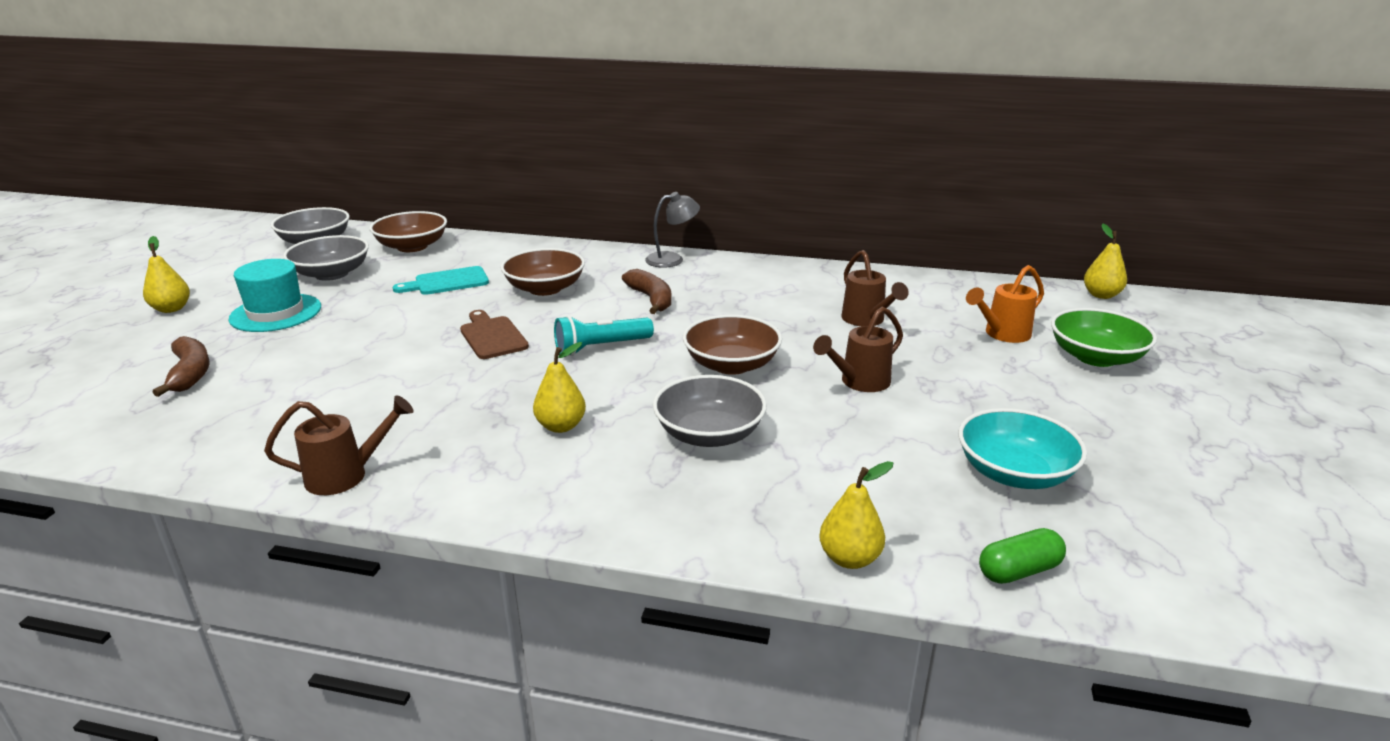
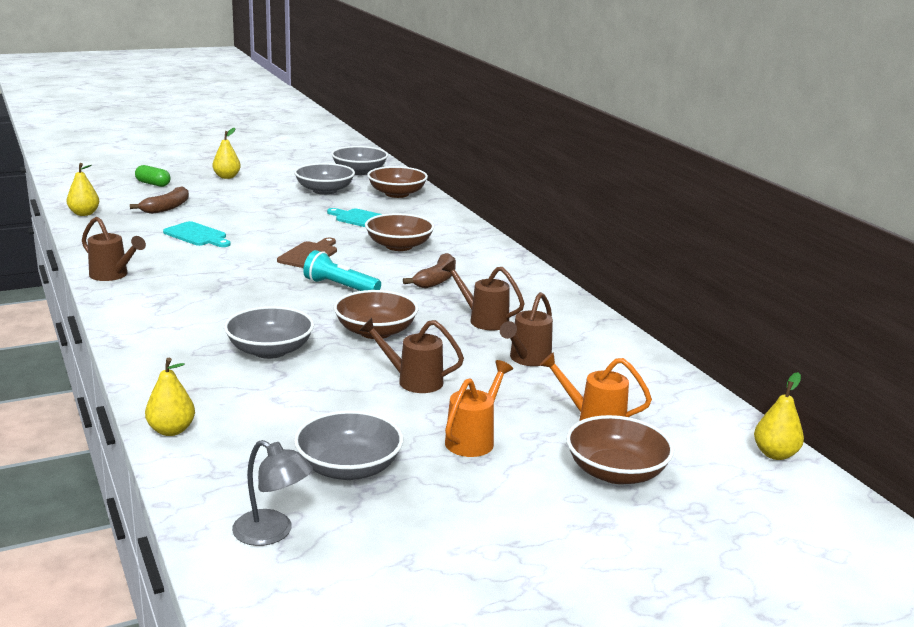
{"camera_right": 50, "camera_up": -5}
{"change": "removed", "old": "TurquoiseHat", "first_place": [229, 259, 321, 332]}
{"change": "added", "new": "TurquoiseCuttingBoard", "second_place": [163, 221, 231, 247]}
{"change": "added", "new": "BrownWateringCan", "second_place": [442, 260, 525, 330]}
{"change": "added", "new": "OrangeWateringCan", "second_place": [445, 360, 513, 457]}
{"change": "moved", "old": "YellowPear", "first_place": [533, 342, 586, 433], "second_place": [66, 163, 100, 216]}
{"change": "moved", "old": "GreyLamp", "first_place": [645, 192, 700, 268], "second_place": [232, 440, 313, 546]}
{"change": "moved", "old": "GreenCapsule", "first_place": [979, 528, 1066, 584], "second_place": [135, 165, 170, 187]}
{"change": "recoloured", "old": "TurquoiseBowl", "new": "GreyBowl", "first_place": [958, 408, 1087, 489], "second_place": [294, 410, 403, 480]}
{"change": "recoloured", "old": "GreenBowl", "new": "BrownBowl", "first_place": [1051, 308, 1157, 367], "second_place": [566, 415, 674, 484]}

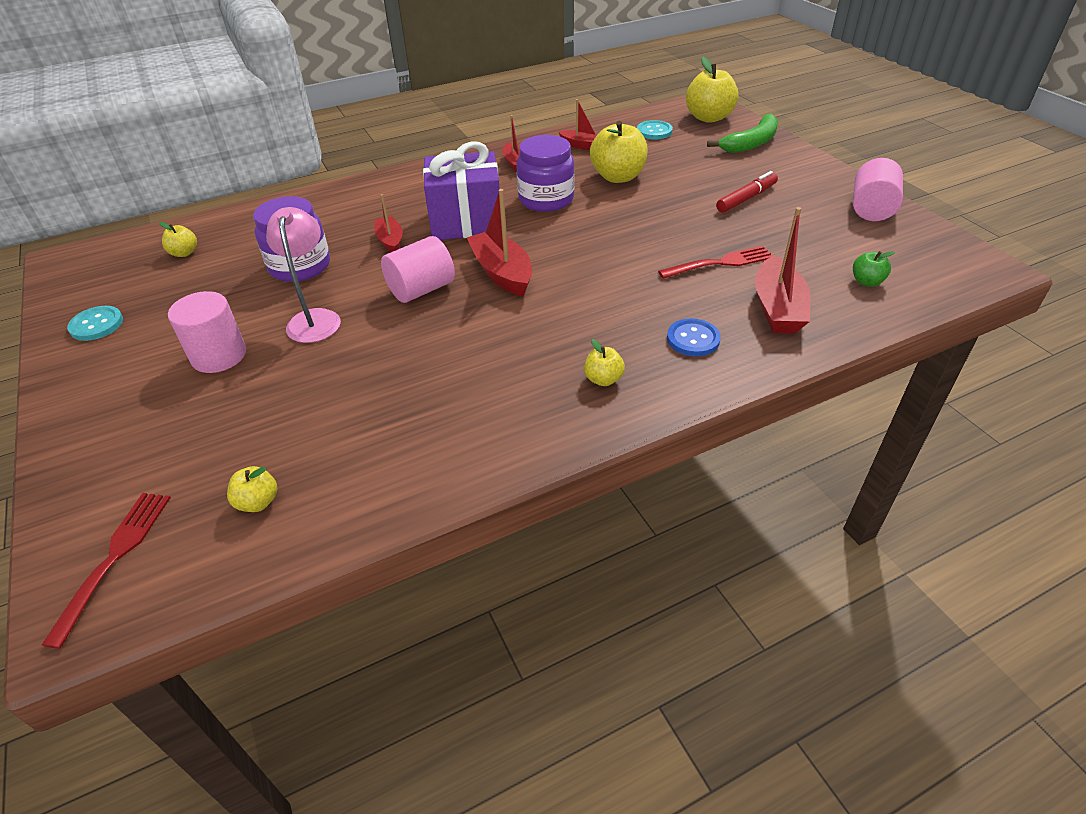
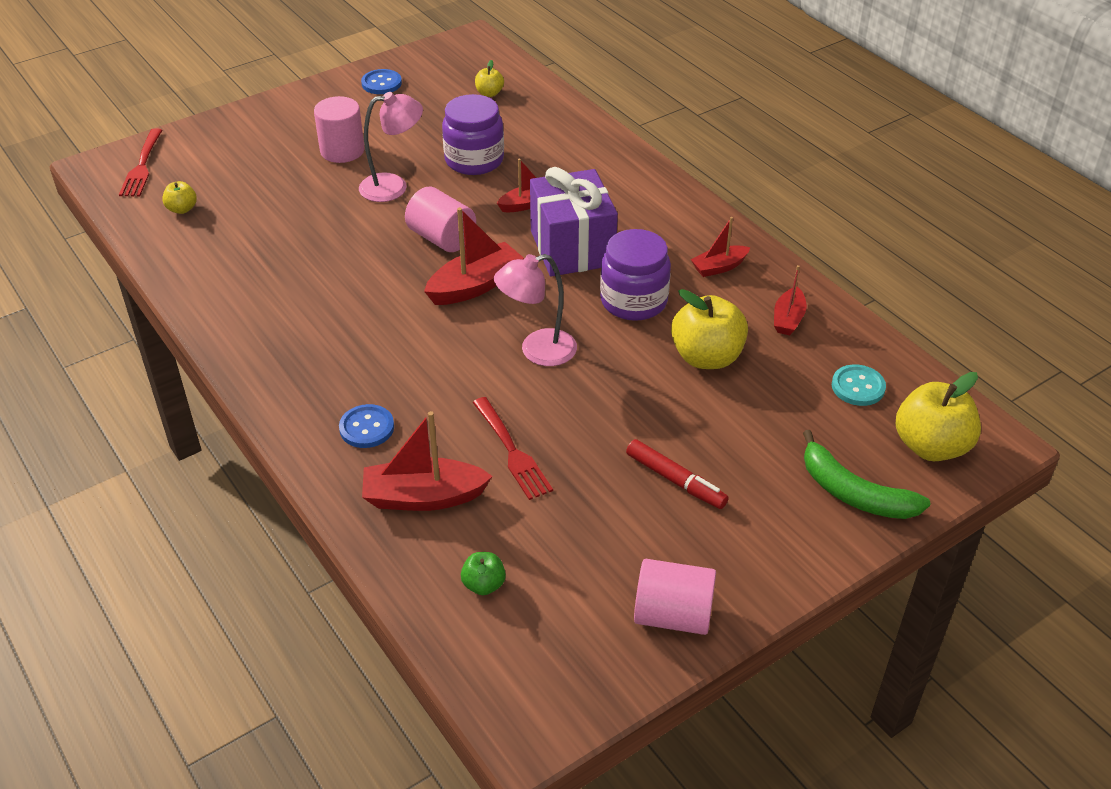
{"camera_right": 80, "camera_up": 0}
{"change": "removed", "old": "YellowApple", "first_place": [584, 339, 625, 386]}
{"change": "added", "new": "PinkLamp", "second_place": [494, 254, 577, 366]}
{"change": "recoloured", "old": "TurquoiseButton", "new": "BlueButton", "first_place": [67, 306, 123, 341], "second_place": [361, 69, 402, 94]}
{"change": "turned", "old": "RedFork", "first_place": [42, 493, 171, 649], "second_place": [119, 128, 163, 196], "degrees": 90}

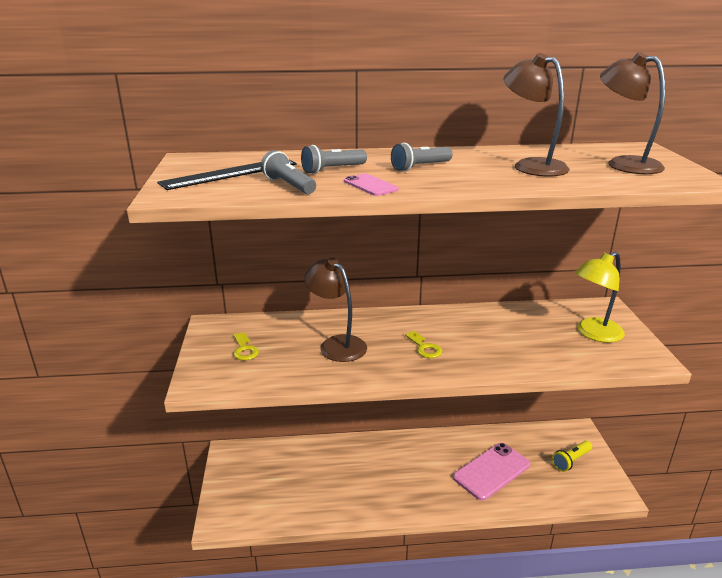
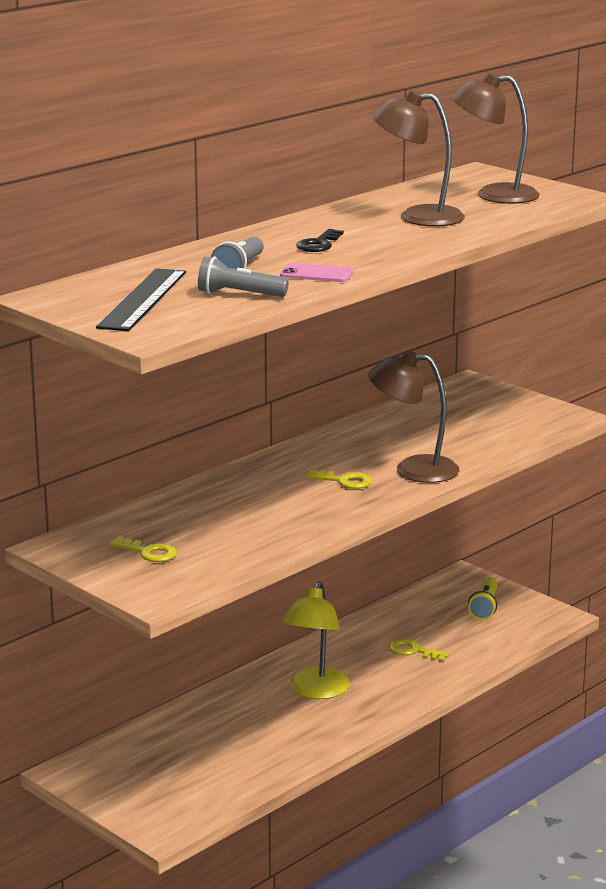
{"camera_right": -40, "camera_up": -5}
{"change": "moved", "old": "BrownLamp", "first_place": [304, 258, 367, 362], "second_place": [368, 350, 459, 483]}
{"change": "moved", "old": "YellowLamp", "first_place": [575, 252, 625, 343], "second_place": [282, 581, 350, 699]}
{"change": "replaced", "old": "GreyFlashlight", "new": "BlackKey", "first_place": [391, 143, 453, 171], "second_place": [296, 229, 344, 252]}
{"change": "replaced", "old": "PinkPhone", "new": "YellowKey", "first_place": [453, 443, 530, 501], "second_place": [389, 639, 449, 662]}

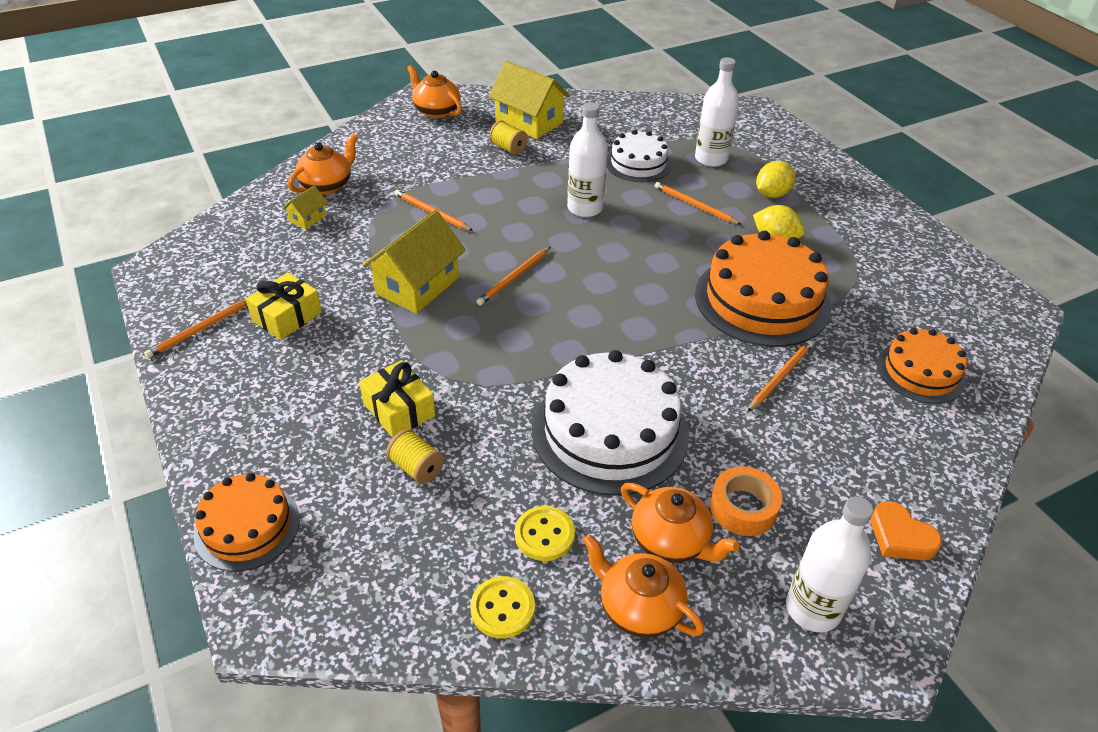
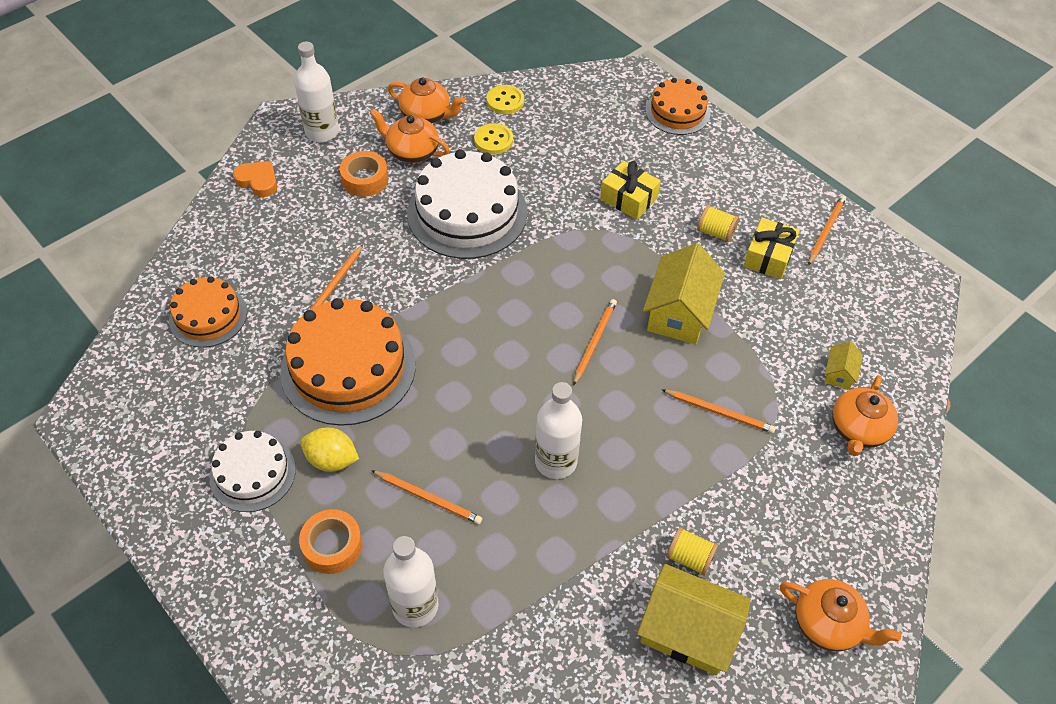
{"camera_right": 165, "camera_up": 10}
{"change": "moved", "old": "YellowSpool", "first_place": [386, 429, 444, 484], "second_place": [697, 205, 739, 242]}
{"change": "moved", "old": "WhiteCake", "first_place": [606, 130, 672, 182], "second_place": [210, 431, 296, 512]}
{"change": "replaced", "old": "YellowLemon", "new": "OrangeTape", "first_place": [756, 161, 796, 198], "second_place": [299, 509, 362, 574]}

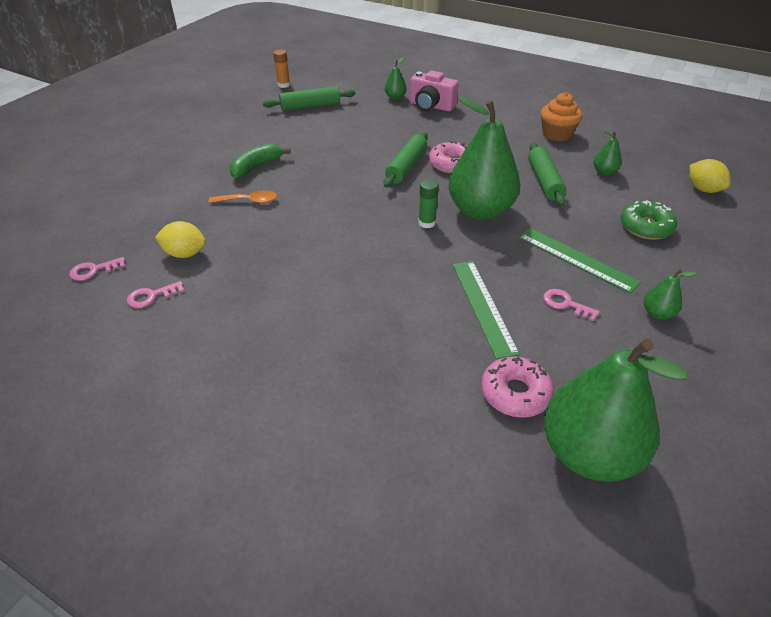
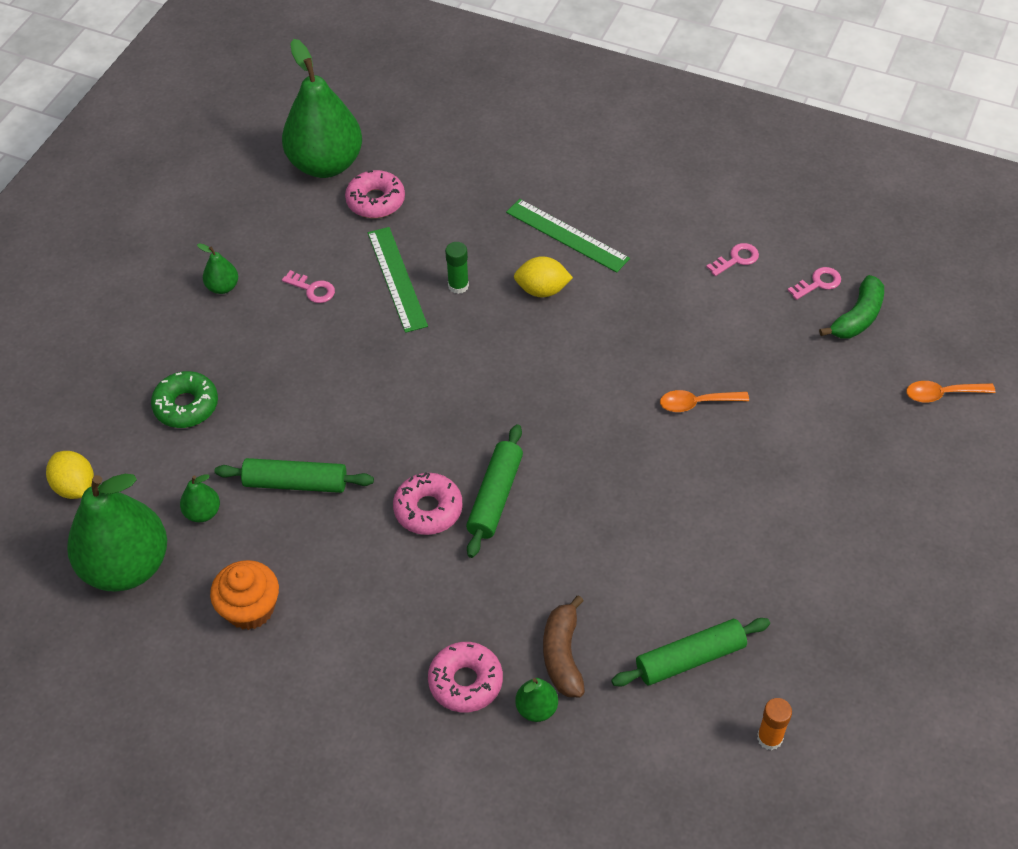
{"camera_right": 175, "camera_up": 10}
{"change": "added", "new": "BrownBanana", "second_place": [543, 595, 585, 697]}
{"change": "added", "new": "OrangeSpoon", "second_place": [906, 381, 995, 402]}
{"change": "moved", "old": "YellowLemon", "first_place": [155, 221, 206, 258], "second_place": [514, 256, 573, 297]}
{"change": "moved", "old": "GreenBanana", "first_place": [230, 143, 291, 179], "second_place": [819, 275, 884, 338]}
{"change": "moved", "old": "GreenGlueStick", "first_place": [418, 179, 439, 228], "second_place": [445, 242, 469, 294]}
{"change": "moved", "old": "GreenPear", "first_place": [449, 96, 521, 220], "second_place": [67, 474, 167, 592]}
{"change": "moved", "old": "GreenRuler", "first_place": [518, 228, 641, 294], "second_place": [506, 199, 630, 273]}
{"change": "replaced", "old": "PinkCamera", "new": "PinkDonut", "first_place": [410, 70, 459, 112], "second_place": [428, 642, 503, 712]}
{"change": "turned", "old": "GreenRollingPin", "first_place": [528, 143, 566, 207], "second_place": [214, 458, 374, 493], "degrees": -75}

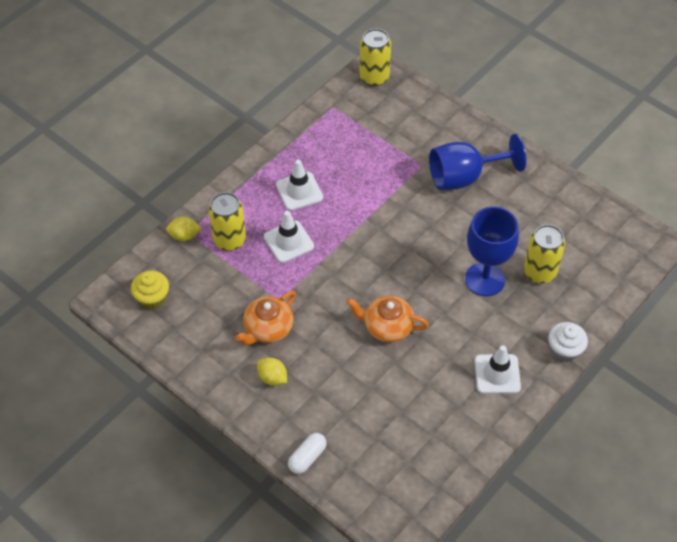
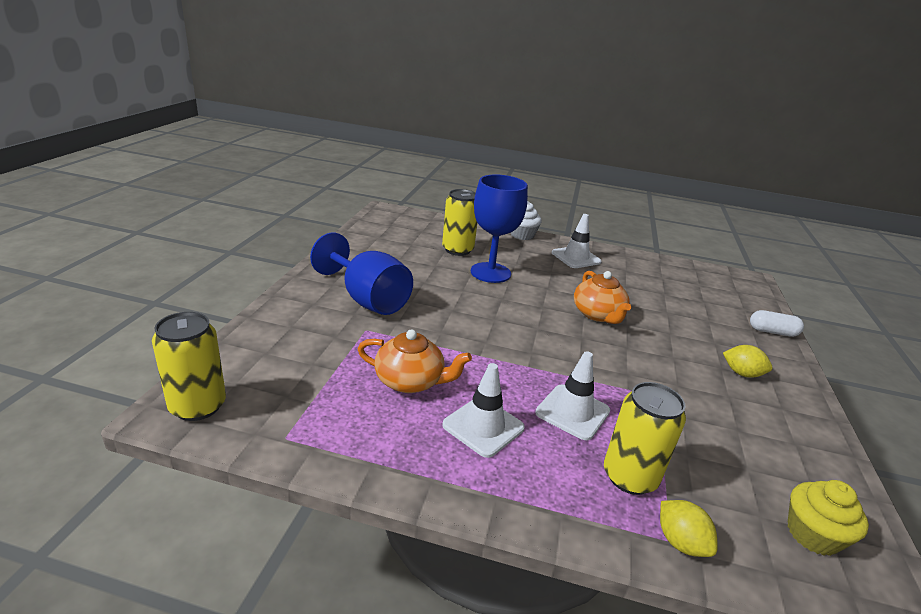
{"camera_right": -120, "camera_up": -25}
{"change": "moved", "old": "OrangeTeapot", "first_place": [236, 291, 296, 345], "second_place": [358, 329, 472, 393]}
{"change": "turned", "old": "YellowLemon", "first_place": [257, 357, 287, 386], "second_place": [723, 345, 773, 378], "degrees": -75}

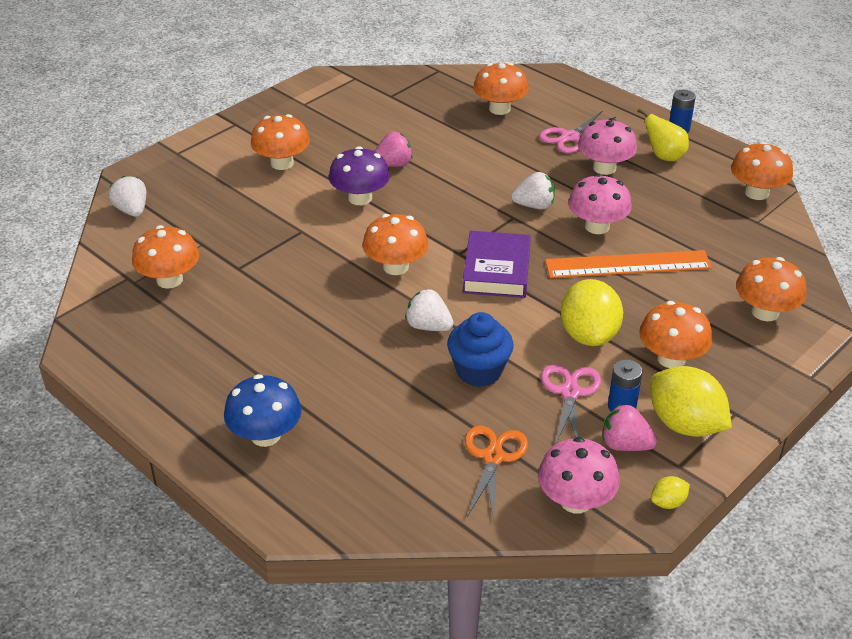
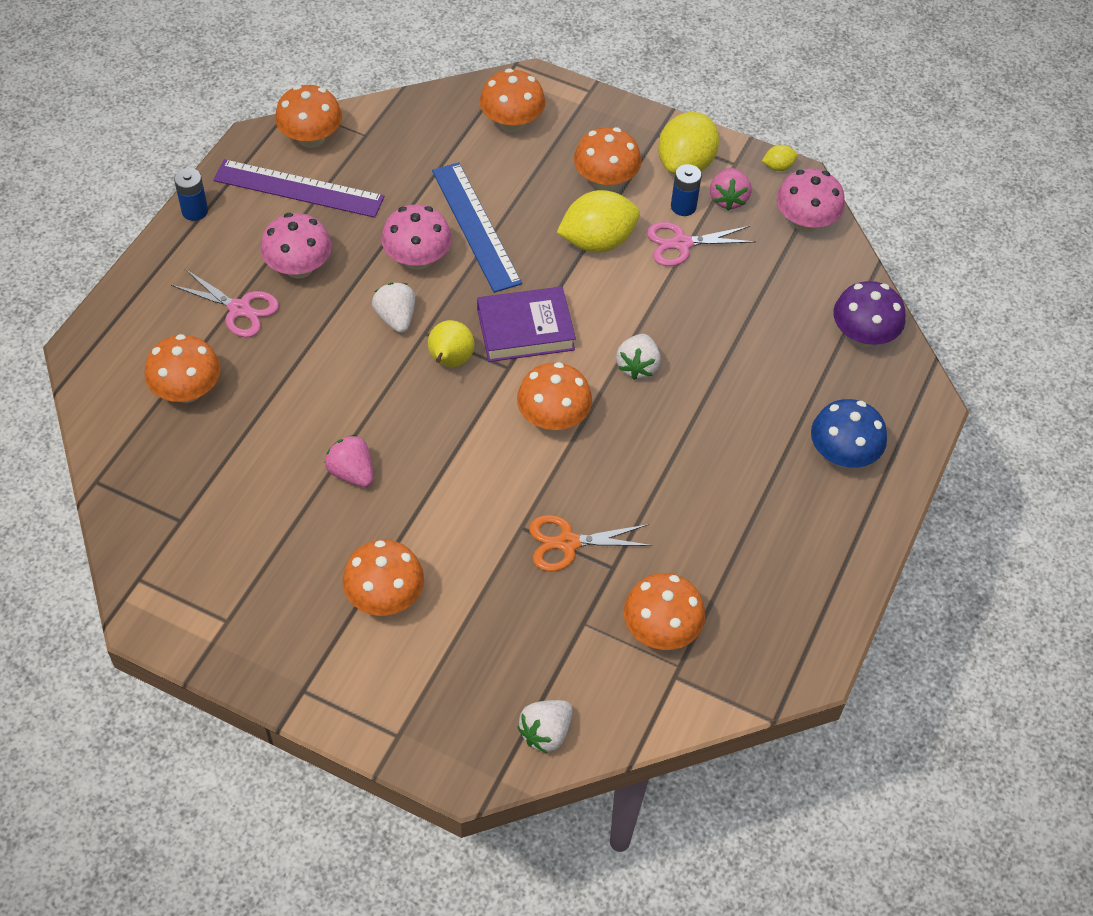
{"camera_right": -110, "camera_up": 15}
{"change": "removed", "old": "BlueCupcake", "first_place": [447, 312, 514, 387]}
{"change": "added", "new": "PurpleRuler", "second_place": [213, 159, 385, 218]}
{"change": "moved", "old": "PurpleMushroom", "first_place": [329, 146, 390, 205], "second_place": [833, 281, 905, 347]}
{"change": "moved", "old": "OrangeScissors", "first_place": [465, 425, 528, 522], "second_place": [529, 515, 653, 572]}
{"change": "moved", "old": "YellowPear", "first_place": [637, 109, 689, 161], "second_place": [428, 320, 474, 367]}
{"change": "recoloured", "old": "OrangeRuler", "new": "BlueRuler", "first_place": [545, 250, 712, 278], "second_place": [432, 162, 522, 293]}
{"change": "turned", "old": "YellowLemon", "first_place": [651, 476, 690, 509], "second_place": [762, 145, 798, 171], "degrees": -60}

